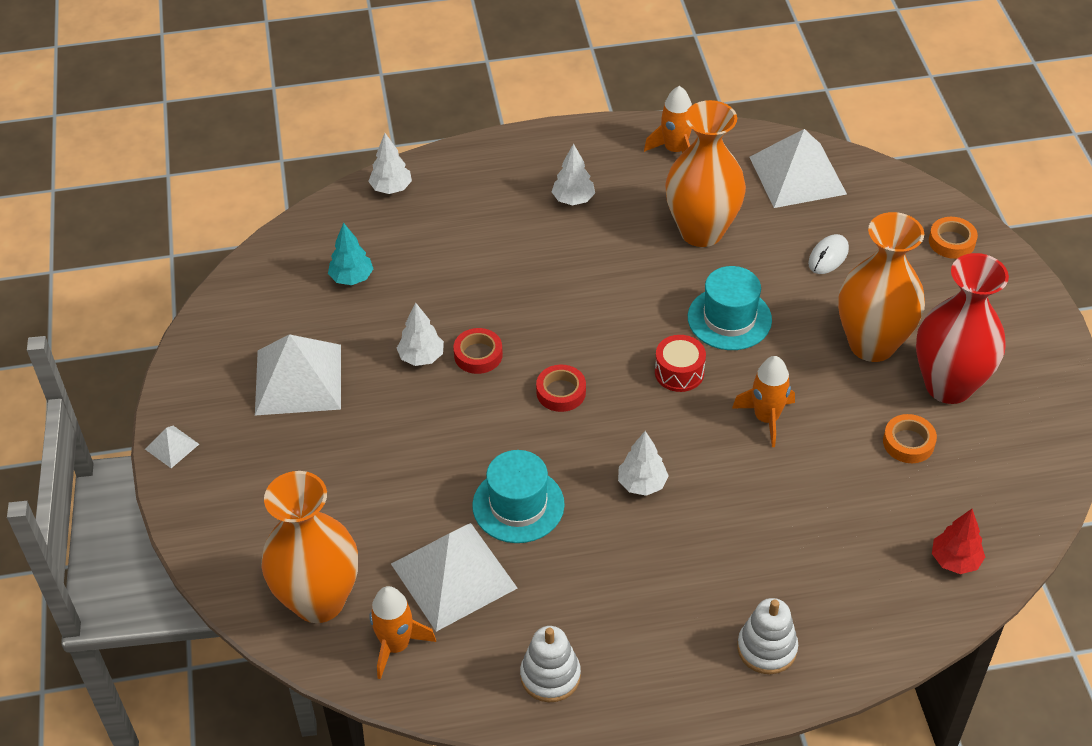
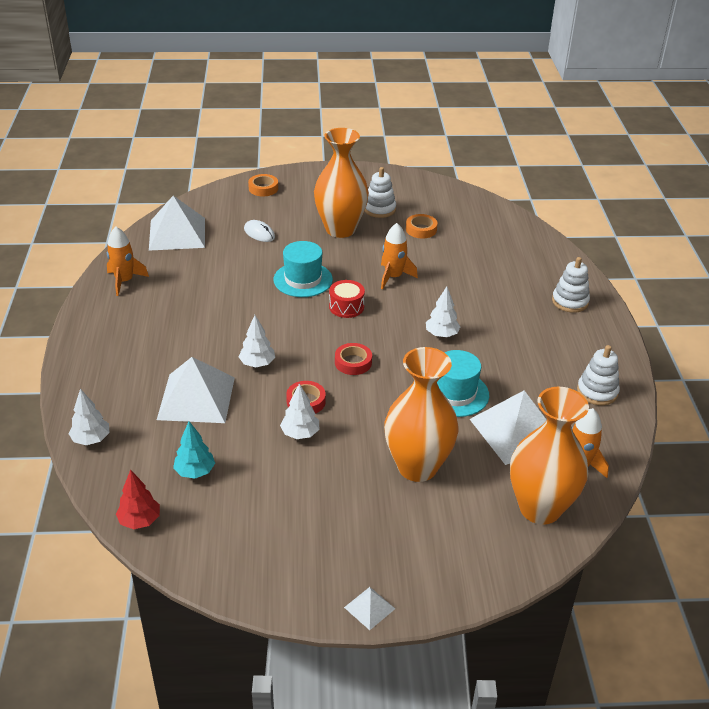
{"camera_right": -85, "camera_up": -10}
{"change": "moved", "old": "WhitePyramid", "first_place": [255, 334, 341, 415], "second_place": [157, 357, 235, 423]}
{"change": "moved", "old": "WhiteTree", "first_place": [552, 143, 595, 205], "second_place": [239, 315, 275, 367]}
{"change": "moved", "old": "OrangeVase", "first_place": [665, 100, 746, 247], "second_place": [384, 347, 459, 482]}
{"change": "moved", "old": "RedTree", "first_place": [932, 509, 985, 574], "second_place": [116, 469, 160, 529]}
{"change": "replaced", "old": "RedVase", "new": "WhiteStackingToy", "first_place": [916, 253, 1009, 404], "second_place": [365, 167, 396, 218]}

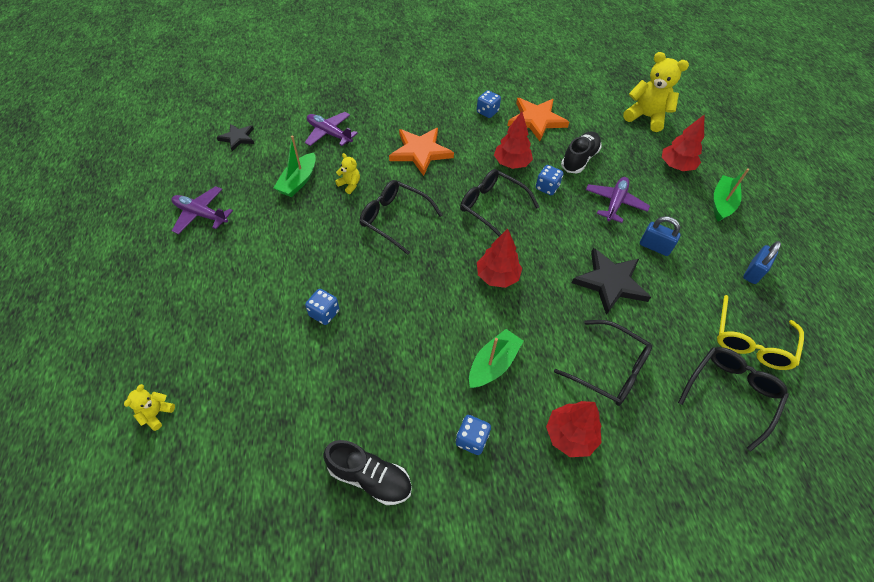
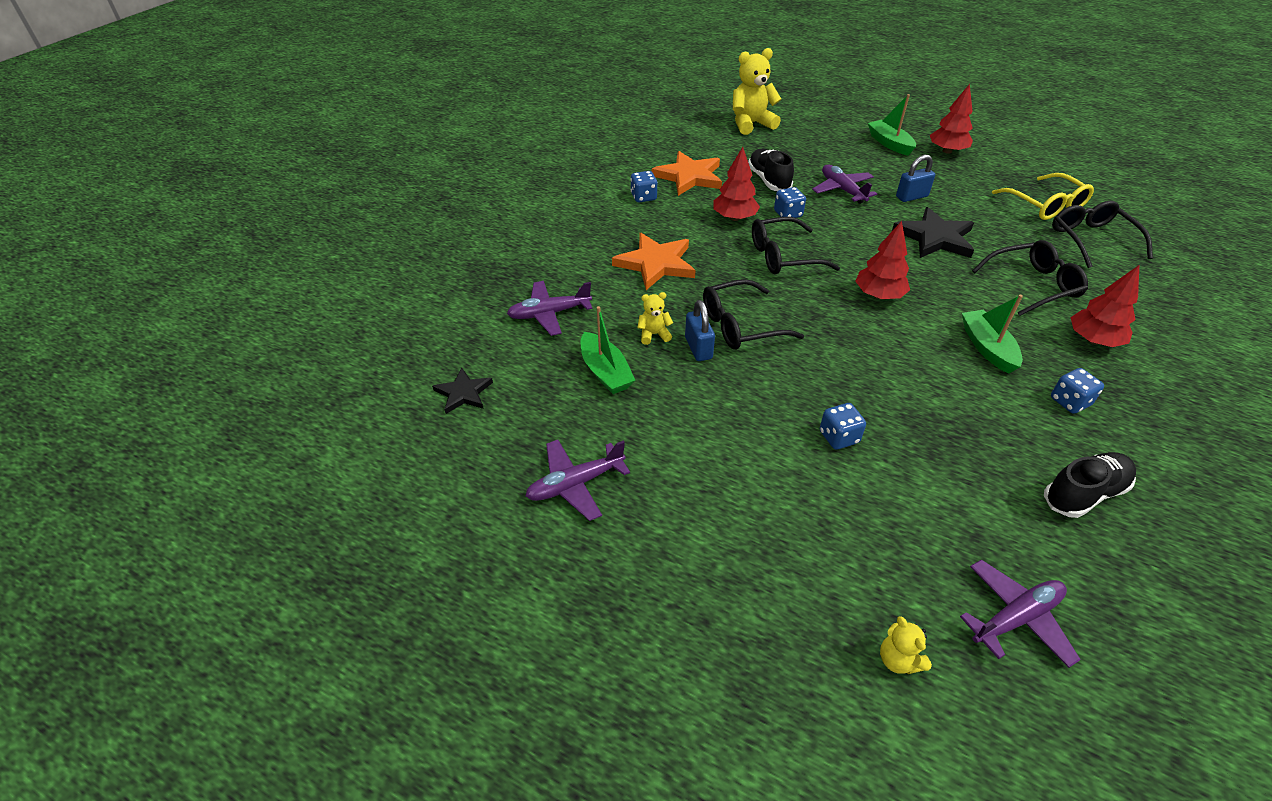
{"camera_right": -50, "camera_up": -10}
{"change": "added", "new": "PurplePlane", "second_place": [960, 560, 1081, 668]}
{"change": "moved", "old": "RedTree", "first_place": [662, 115, 704, 171], "second_place": [930, 84, 973, 154]}
{"change": "moved", "old": "BluePadlock", "first_place": [743, 241, 781, 284], "second_place": [685, 300, 715, 361]}

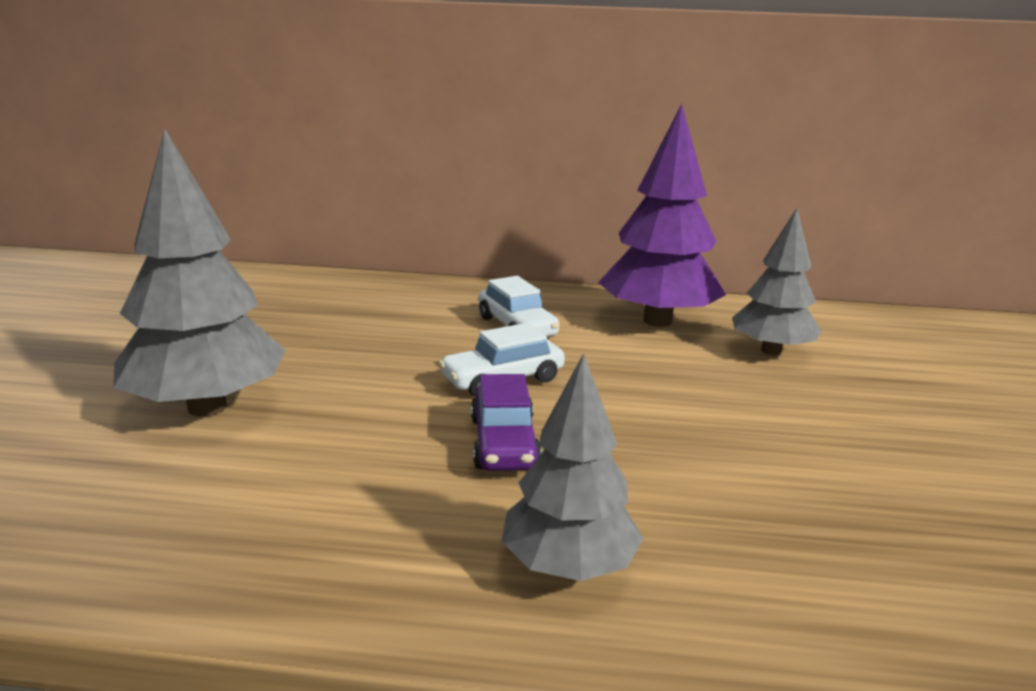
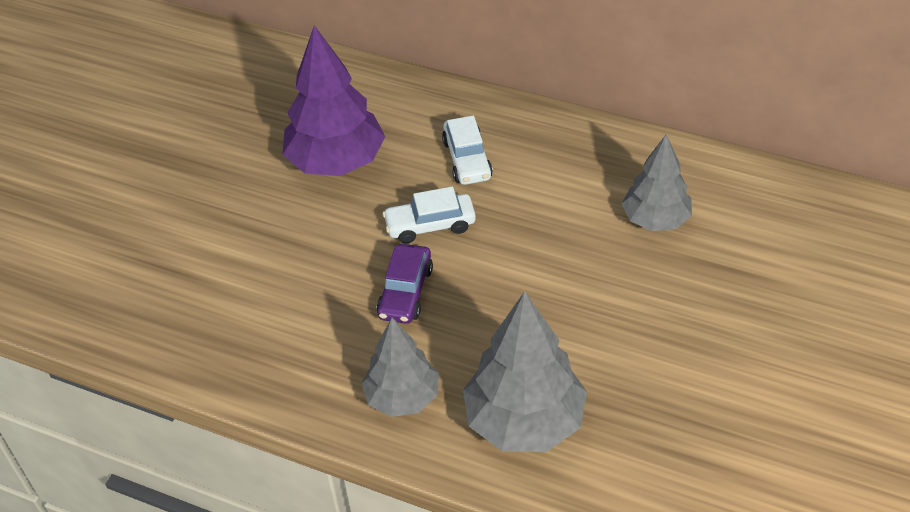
{"camera_right": 20, "camera_up": 25}
{"change": "moved", "old": "GreyTree", "first_place": [114, 128, 286, 416], "second_place": [463, 291, 587, 452]}
{"change": "moved", "old": "PurpleTree", "first_place": [598, 104, 726, 327], "second_place": [282, 25, 385, 176]}

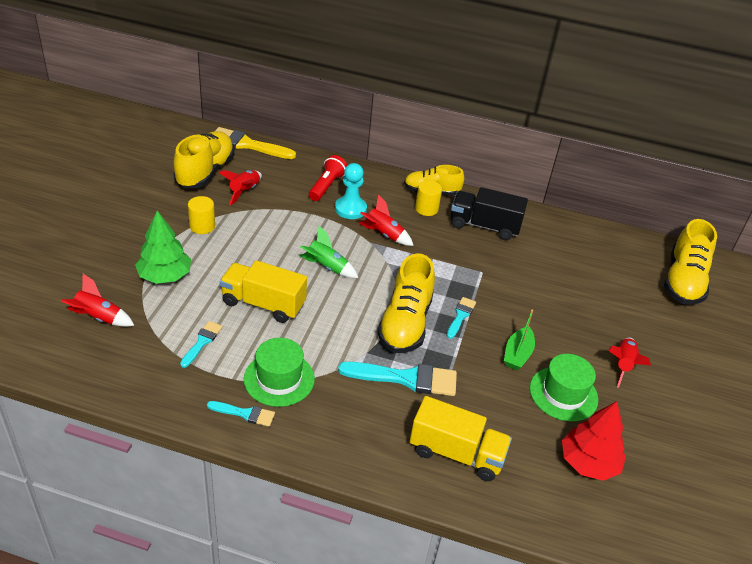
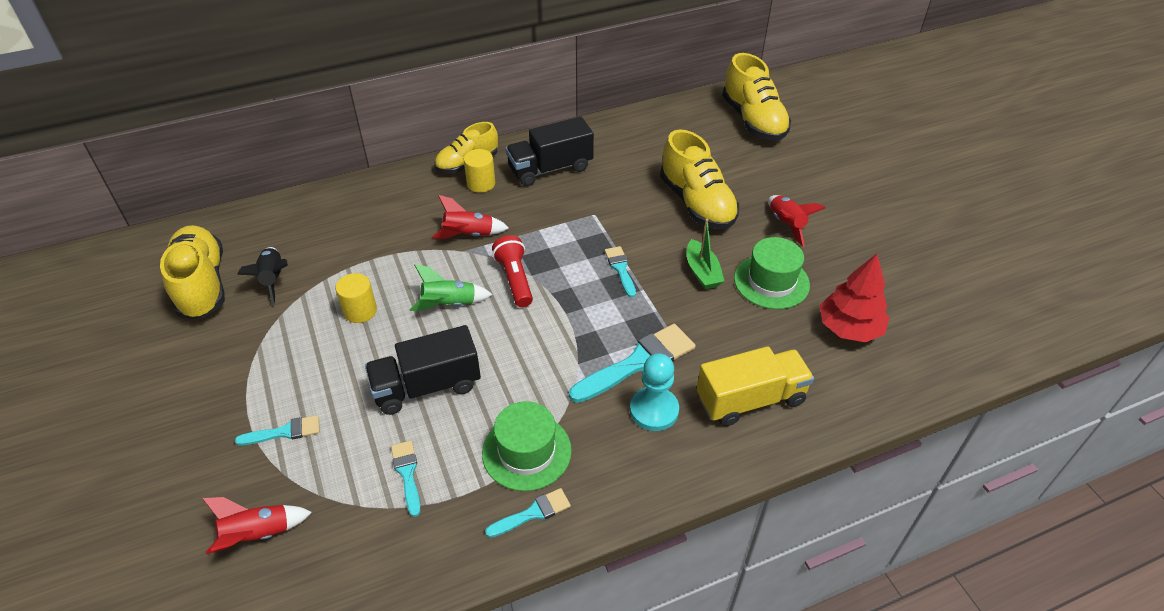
{"camera_right": -35, "camera_up": 5}
{"change": "removed", "old": "YellowBrush", "first_place": [214, 127, 296, 159]}
{"change": "moved", "old": "YellowCylinder", "first_place": [188, 196, 215, 234], "second_place": [335, 273, 377, 323]}
{"change": "moved", "old": "RedFlashlight", "first_place": [309, 155, 348, 201], "second_place": [492, 235, 533, 307]}
{"change": "moved", "old": "TurquoisePawn", "first_place": [335, 163, 367, 219], "second_place": [630, 353, 679, 431]}
{"change": "moved", "old": "YellowShoe", "first_place": [377, 253, 435, 353], "second_place": [660, 130, 739, 229]}
{"change": "replaced", "old": "GreenTree", "new": "TurquoiseBrush", "first_place": [135, 211, 191, 284], "second_place": [235, 415, 320, 445]}
{"change": "recoloured", "old": "RedRocket", "new": "BlackRocket", "first_place": [218, 170, 262, 205], "second_place": [237, 247, 288, 305]}
{"change": "recoloured", "old": "YellowTruck", "new": "BlackTruck", "first_place": [220, 260, 307, 323], "second_place": [365, 325, 481, 415]}

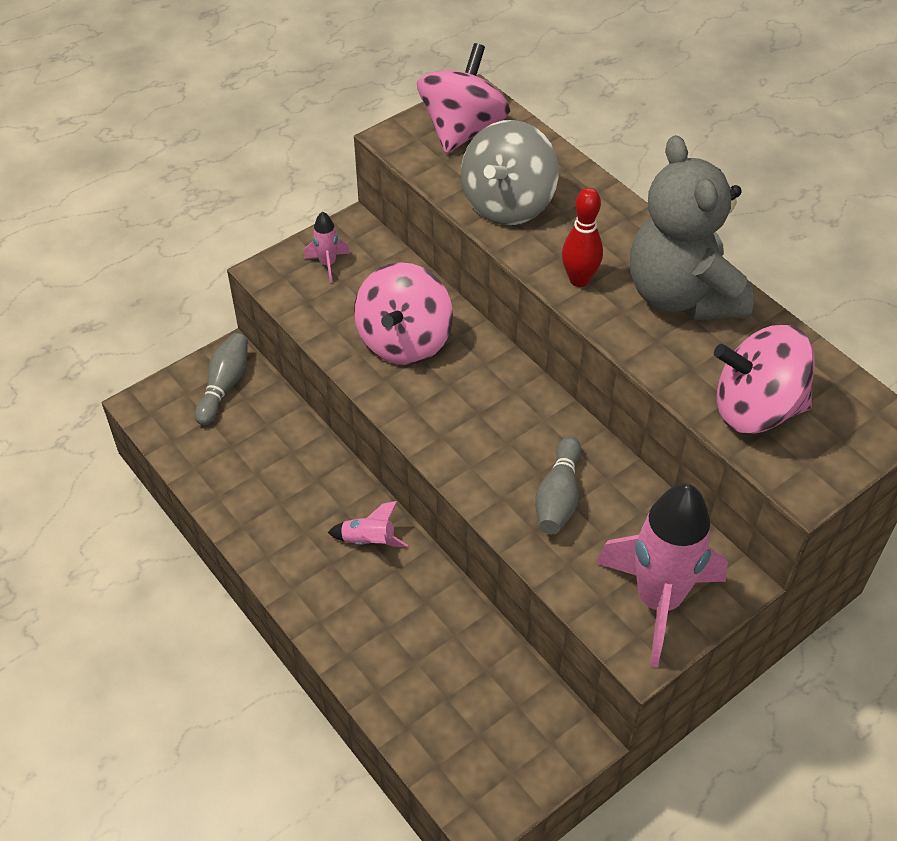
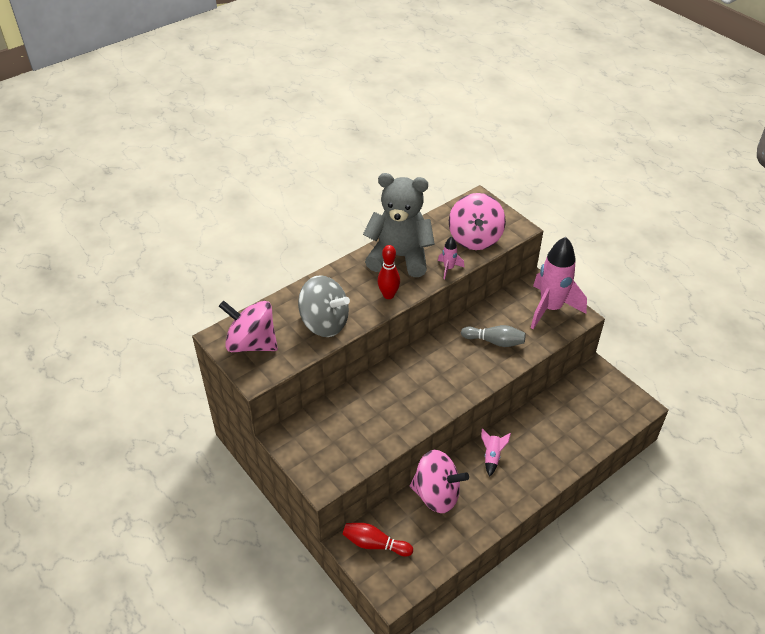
{"camera_right": -90, "camera_up": -5}
{"change": "moved", "old": "PinkRocket", "first_place": [304, 211, 350, 283], "second_place": [438, 236, 465, 279]}
{"change": "moved", "old": "PinkSpinningTop", "first_place": [354, 262, 453, 365], "second_place": [410, 450, 469, 513]}
{"change": "recoloured", "old": "GreyBowlingPin", "new": "RedBowlingPin", "first_place": [195, 333, 248, 425], "second_place": [343, 523, 413, 556]}
{"change": "turned", "old": "GreyTeddyBear", "first_place": [630, 135, 754, 320], "second_place": [363, 173, 435, 277], "degrees": -150}

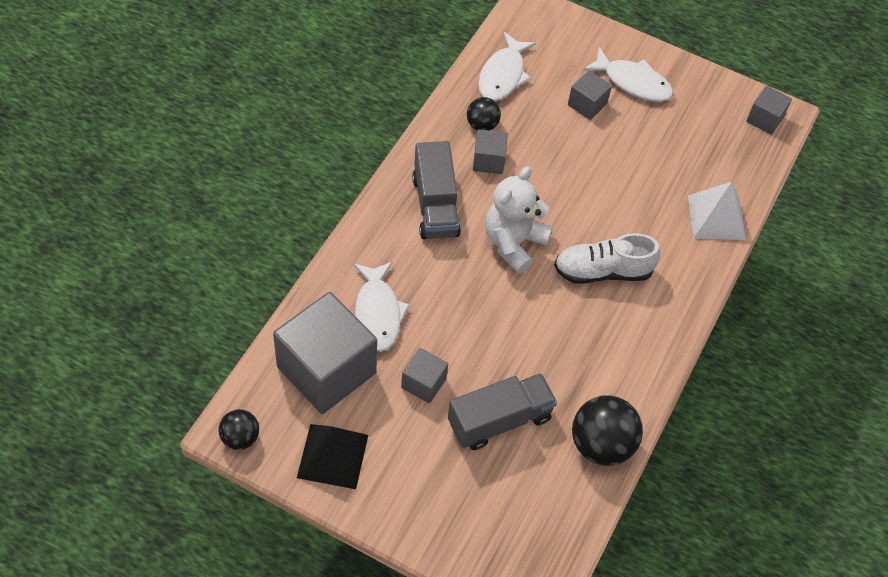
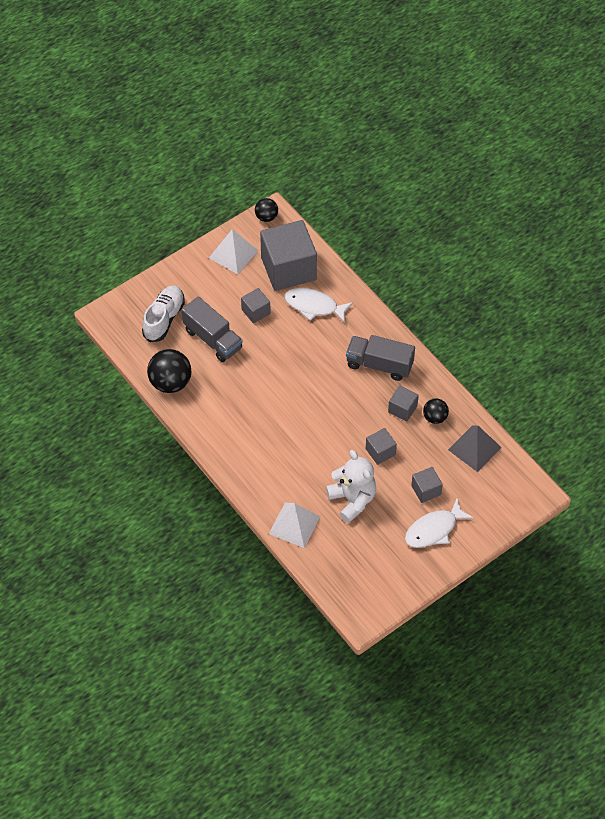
{"camera_right": 120, "camera_up": 0}
{"change": "moved", "old": "WhiteTeddyBear", "first_place": [485, 166, 553, 273], "second_place": [326, 450, 376, 523]}
{"change": "moved", "old": "WhiteShoe", "first_place": [554, 233, 660, 284], "second_place": [142, 285, 185, 342]}
{"change": "moved", "old": "GreyCube", "first_place": [746, 86, 792, 135], "second_place": [366, 428, 397, 465]}
{"change": "replaced", "old": "WhiteFish", "new": "GreyPyramid", "first_place": [478, 32, 536, 101], "second_place": [448, 426, 502, 472]}
{"change": "recoloured", "old": "BlackPyramid", "new": "WhitePyramid", "first_place": [297, 424, 368, 489], "second_place": [209, 229, 259, 274]}
{"change": "turned", "old": "GreyTruck", "first_place": [448, 373, 557, 450], "second_place": [182, 296, 242, 362], "degrees": -45}

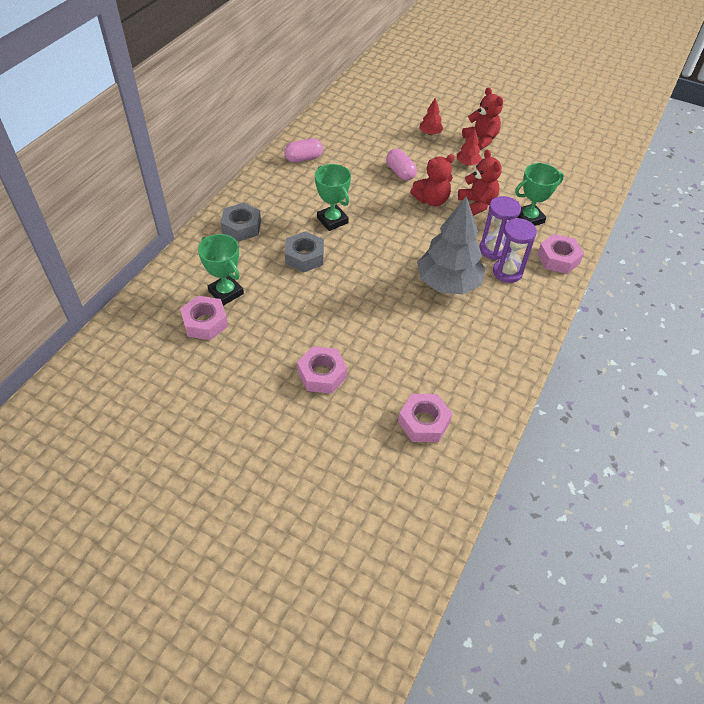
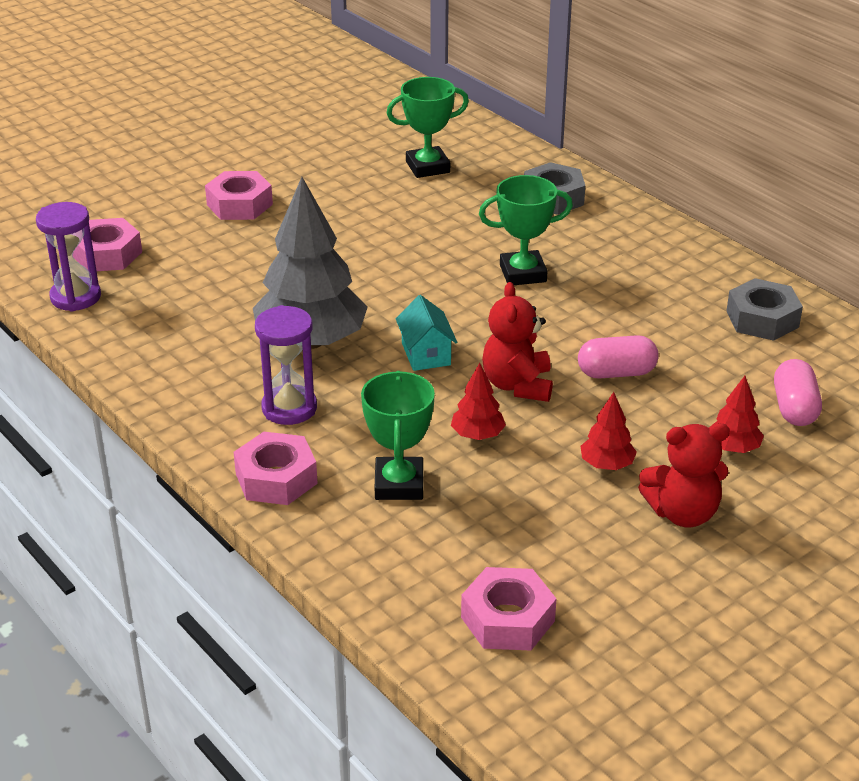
{"camera_right": 115, "camera_up": -15}
{"change": "added", "new": "TurquoiseHouse", "second_place": [396, 295, 457, 371]}
{"change": "moved", "old": "PinkNut", "first_place": [180, 296, 228, 340], "second_place": [461, 567, 557, 651]}
{"change": "moved", "old": "PinkCapsule", "first_place": [284, 138, 323, 163], "second_place": [774, 359, 822, 426]}
{"change": "moved", "old": "GreyNut", "first_place": [285, 231, 324, 272], "second_place": [726, 278, 803, 341]}
{"change": "moved", "old": "PurpleHourglass", "first_place": [480, 196, 521, 260], "second_place": [36, 202, 101, 311]}
{"change": "replaced", "old": "RedTeddyBear", "new": "RedTree", "first_place": [458, 150, 502, 216], "second_place": [451, 363, 506, 440]}

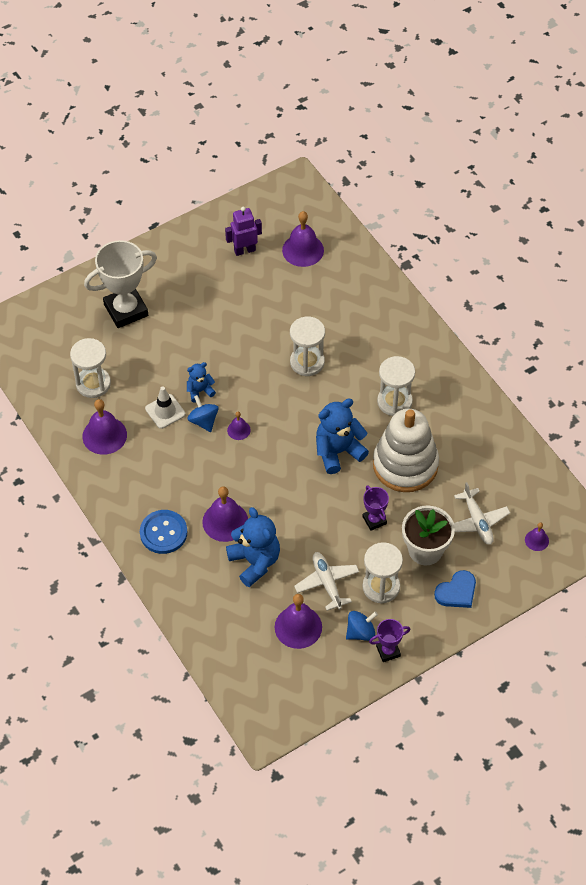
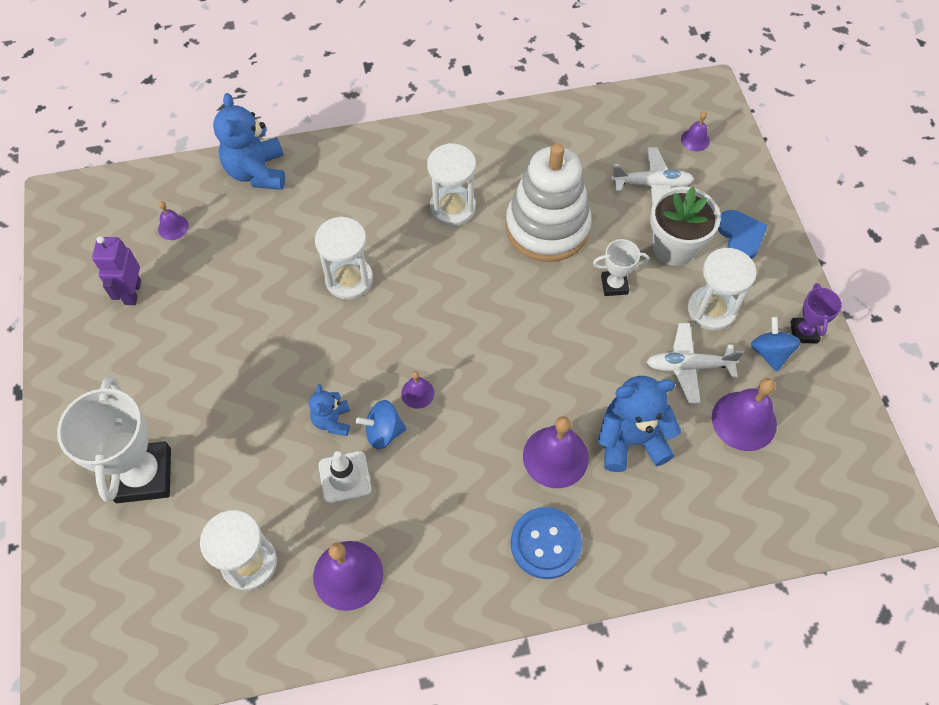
{"camera_right": -70, "camera_up": 5}
{"change": "moved", "old": "BlueTeddyBear", "first_place": [316, 398, 369, 474], "second_place": [213, 93, 285, 190]}
{"change": "recoloured", "old": "PurpleTrophy", "new": "WhiteTrophy", "first_place": [362, 485, 389, 531], "second_place": [593, 239, 649, 296]}
{"change": "resized", "old": "PurpleBell", "first_place": [282, 211, 324, 267], "second_place": [158, 201, 189, 240], "factor": 0.52}

